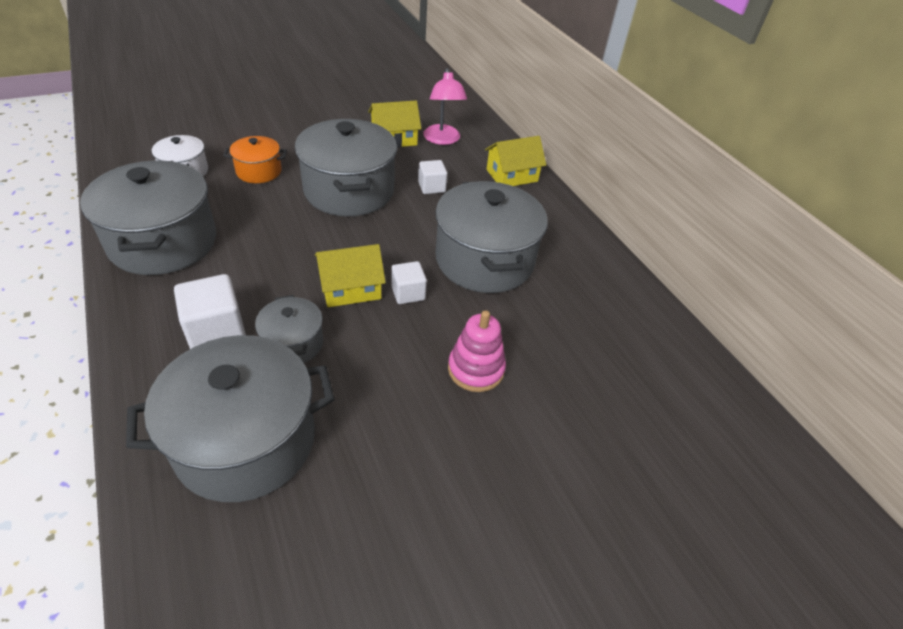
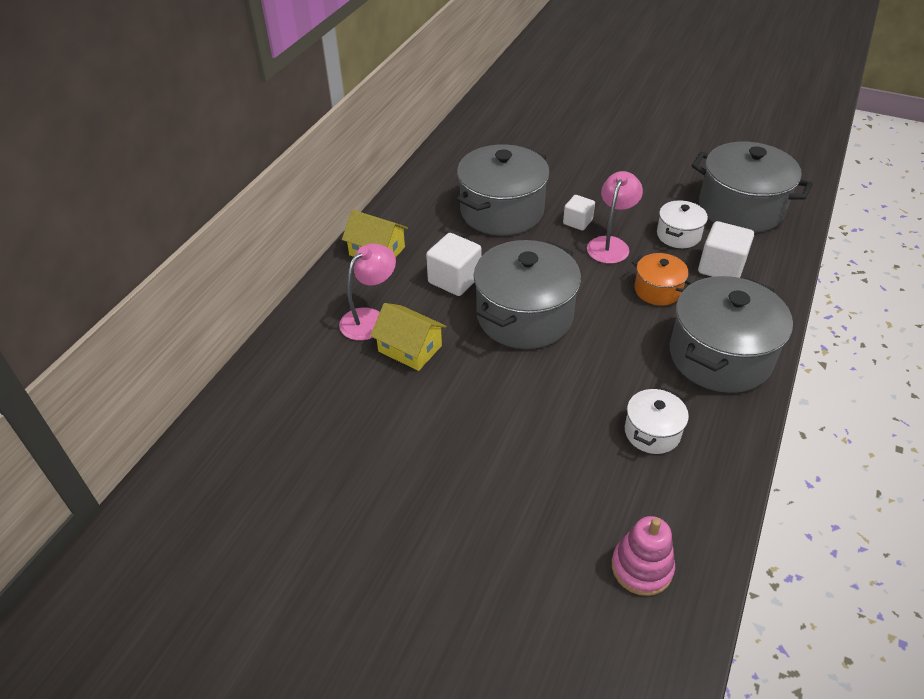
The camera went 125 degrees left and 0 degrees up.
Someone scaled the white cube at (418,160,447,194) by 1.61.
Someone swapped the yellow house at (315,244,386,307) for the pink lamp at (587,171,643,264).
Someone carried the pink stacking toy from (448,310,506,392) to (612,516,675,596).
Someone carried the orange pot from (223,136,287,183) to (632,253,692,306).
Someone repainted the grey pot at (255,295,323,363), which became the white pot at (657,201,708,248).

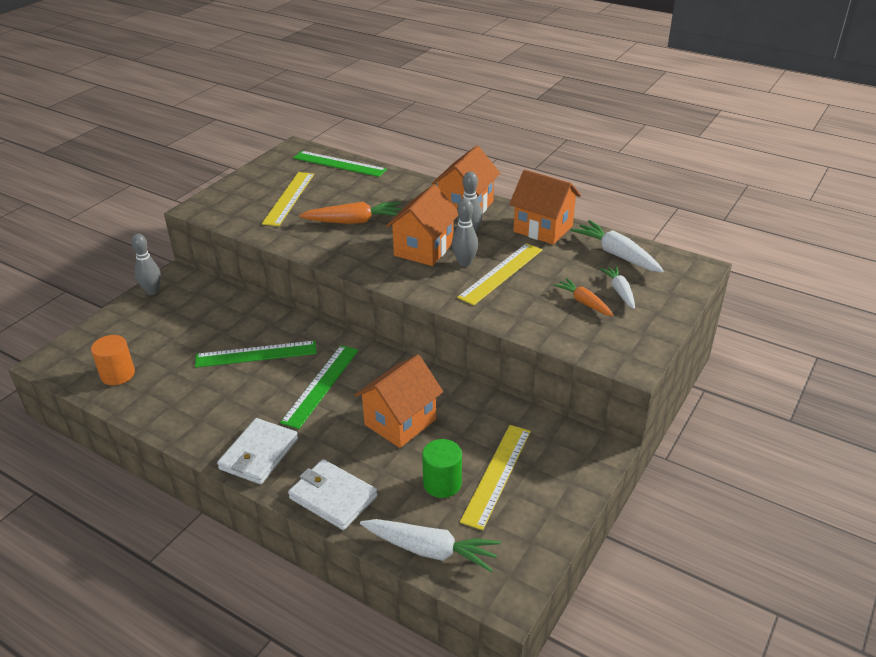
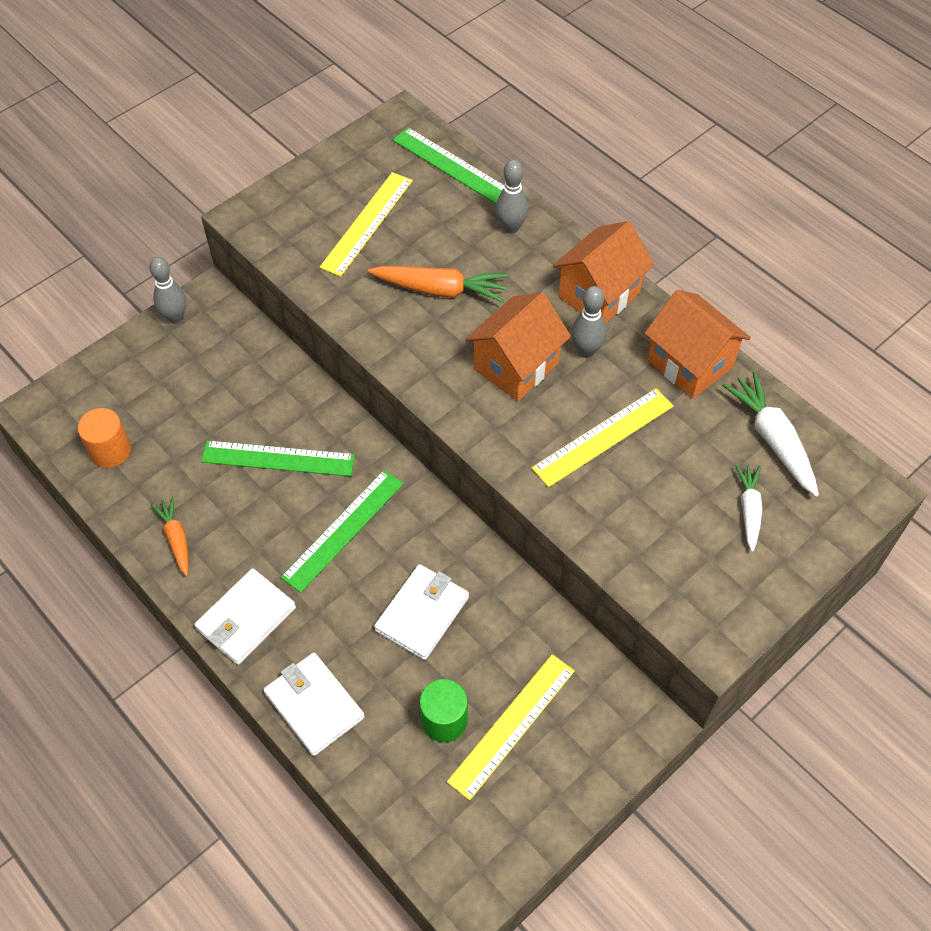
The camera went 15 degrees right and 20 degrees up.
Someone carried the orange carrot from (554,278,614,316) to (151,496,189,576).
Someone swapped the orange house at (355,355,443,448) for the white wallet at (374,564,469,660).
Someone carried the grey bowling pin from (452,199,478,267) to (496,160,528,234).
Someone took away the white carrot at (360,519,501,572).

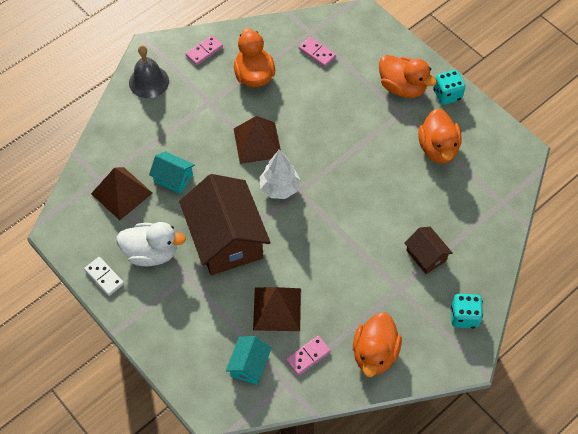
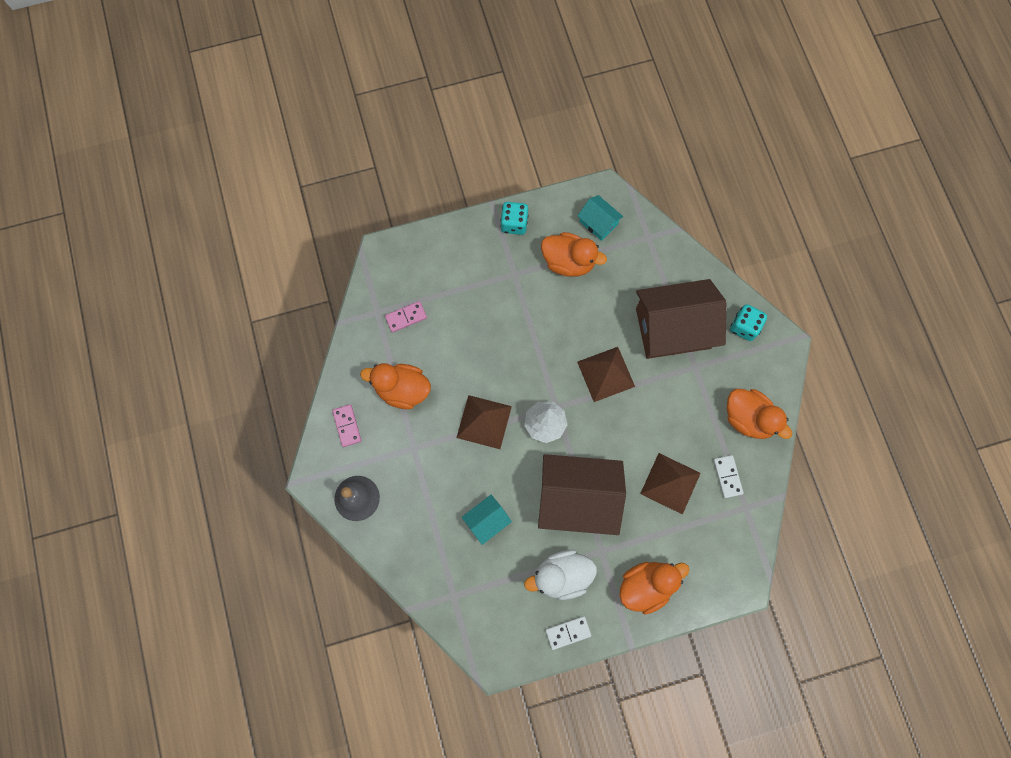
The camera went 65 degrees left and 15 degrees up.
Someone rotated the white duck at (116,222,186,266) by 135 degrees counterclockwise.
Someone carried the turquoise house from (226,336,272,385) to (577,195,624,241).
Someone carried the brown pyramid from (91,167,152,220) to (577,347,635,402).
Someone carried the orange duck from (379,55,437,98) to (619,562,690,615).
Someone scaled the brown house at (404,227,452,274) by 2.11.
Someone repainted the pink domino at (286,336,331,375), which became the white domino at (713,455,744,498).

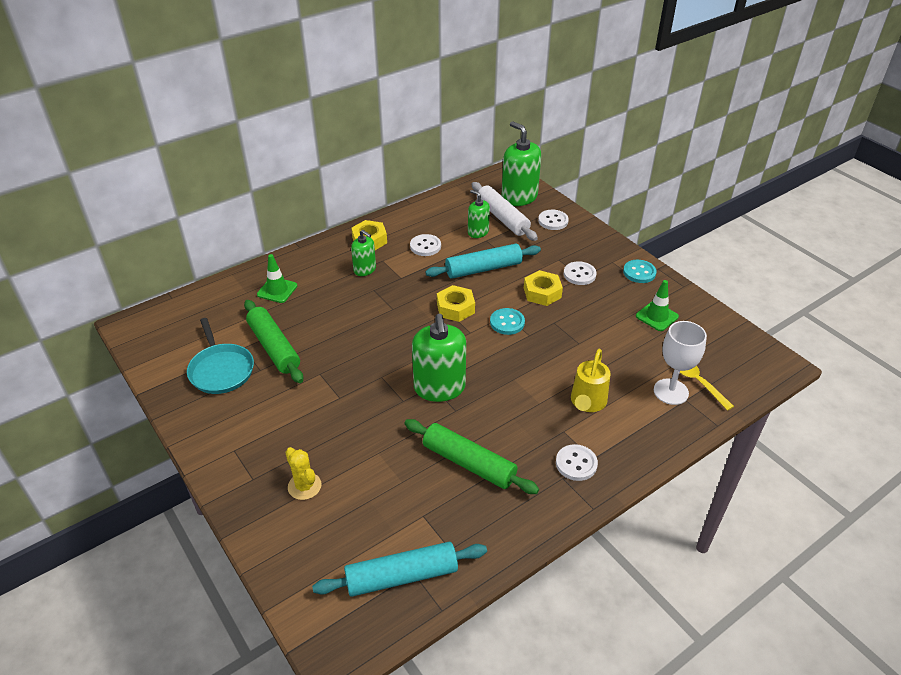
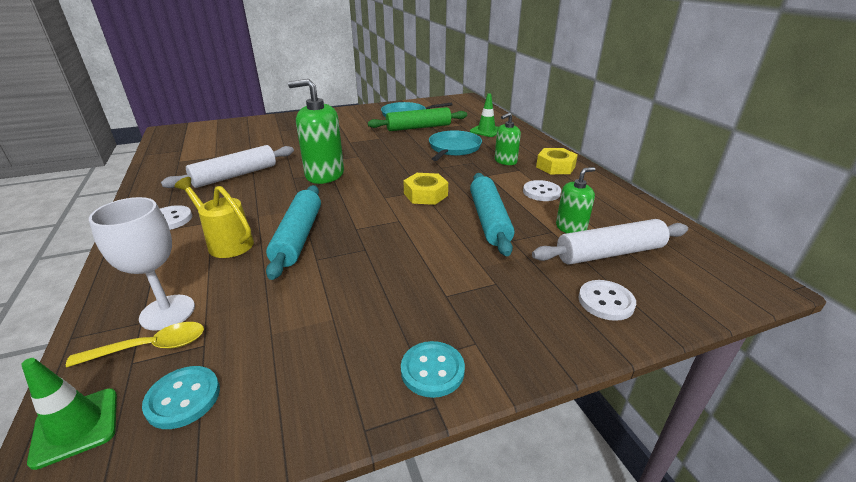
The camera went 105 degrees right and 10 degrees down.
Someone carried the green traffic cone from (636,280,679,331) to (21,358,117,470).
Someone carried the turquoise button from (490,308,525,335) to (142,366,220,429).
Someone repainted the green rolling pin at (404,419,539,494), which became the white rolling pin at (161,145,294,188).
Someone carried the turquoise rolling pin from (312,542,487,597) to (266,185,321,280).
Someone put down the turquoise pan at (429,130,482,161).
Someone took away the yellow cactus at (285,447,321,500).
Someone took away the green soap dispenser at (501,121,541,206).
Someone took away the yellow nut at (524,270,563,306).
Someone took away the white button at (564,261,597,285).

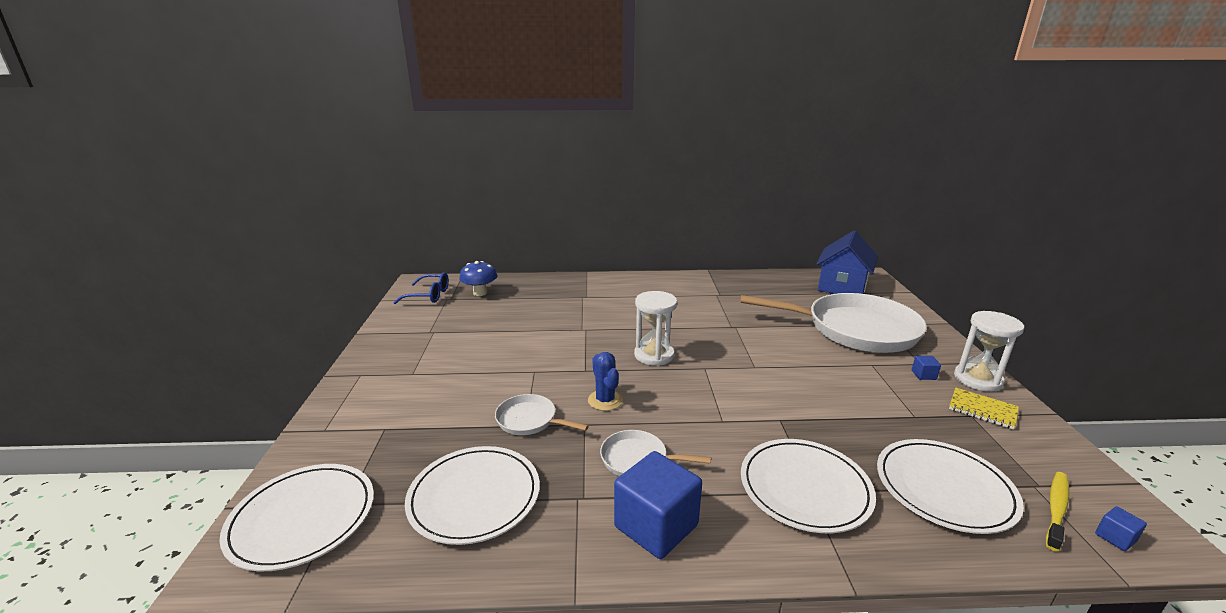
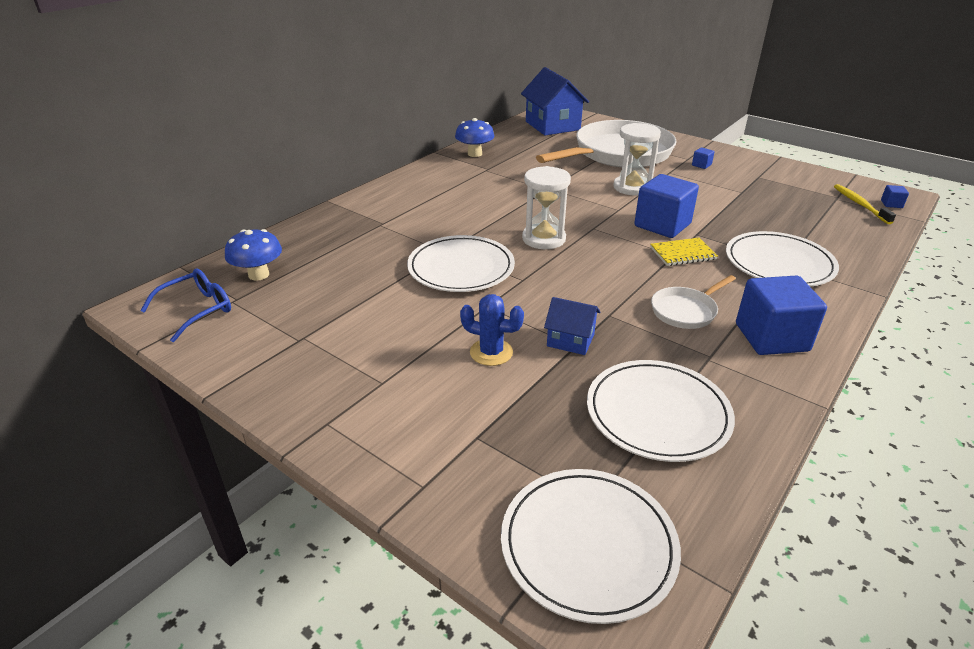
The camera went 50 degrees left and 10 degrees up.
Someone carried the white plate from (877,439,1024,534) to (407,235,515,292).
Someone put down the blue mushroom at (455,118,495,157).
Someone carried the blue cactus from (588,352,623,411) to (460,294,524,366).
Someone swapped the white pan at (495,394,589,435) for the blue house at (544,297,600,355).
Someone carried the white hourglass from (954,311,1024,392) to (613,123,661,196).
Someone put down the blue cube at (634,174,699,238).
Someone carried the yellow notebook from (949,388,1019,430) to (650,238,718,266).

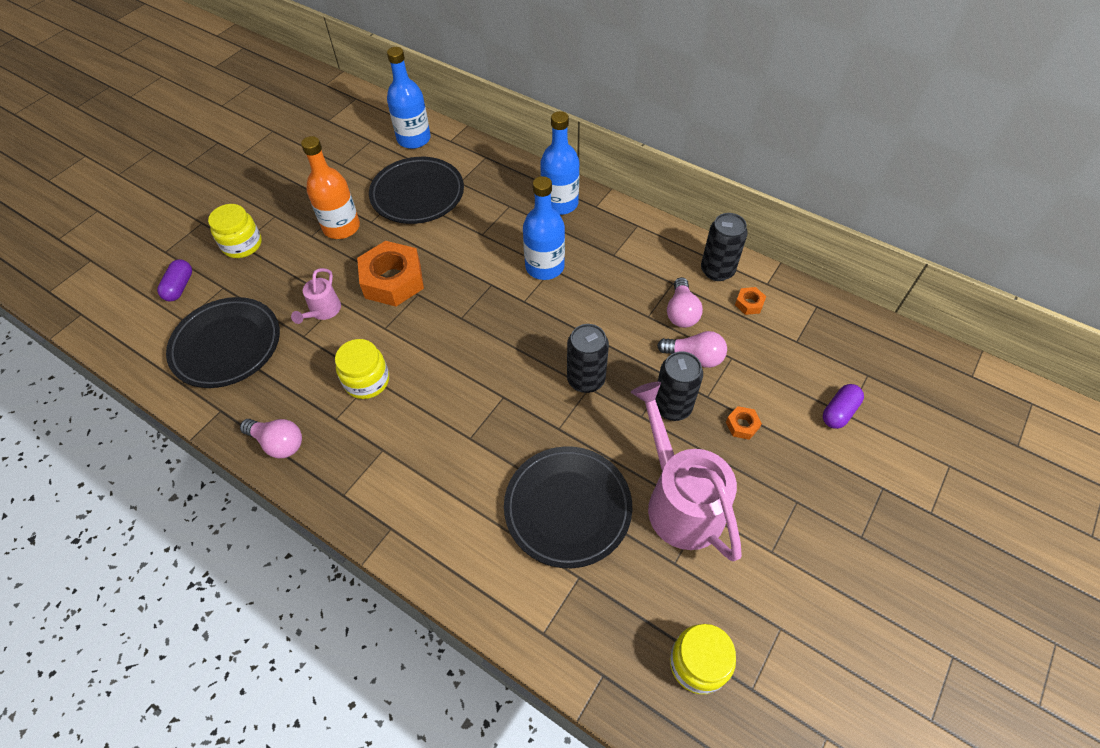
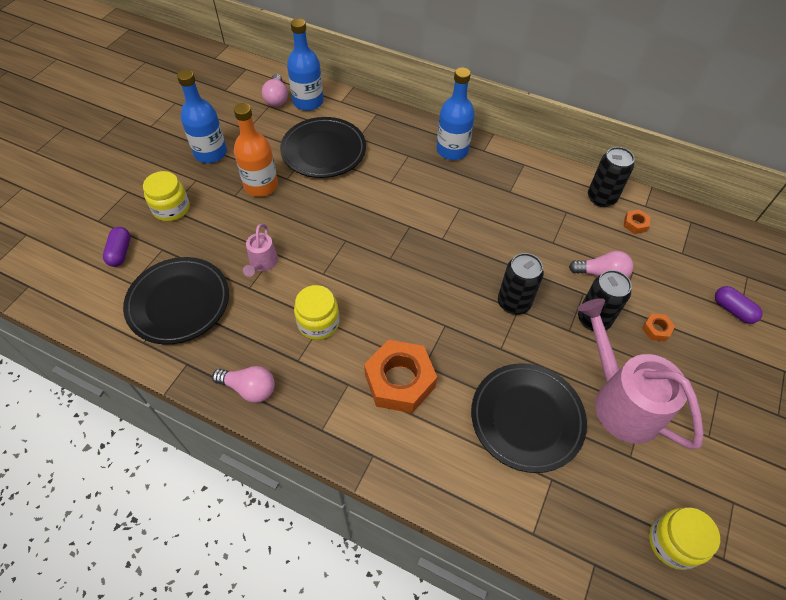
The camera went 10 degrees left and 0 degrees up.
Someone carried the blue bottle from (523,176,565,280) to (177,70,227,163).
Someone carried the pink light bulb from (667,277,703,328) to (262,74,288,107).
Someone carried the orange nut from (357,241,424,307) to (364,340,437,413).
Someone rotated the purple capsule at (823,384,864,429) by 75 degrees counterclockwise.

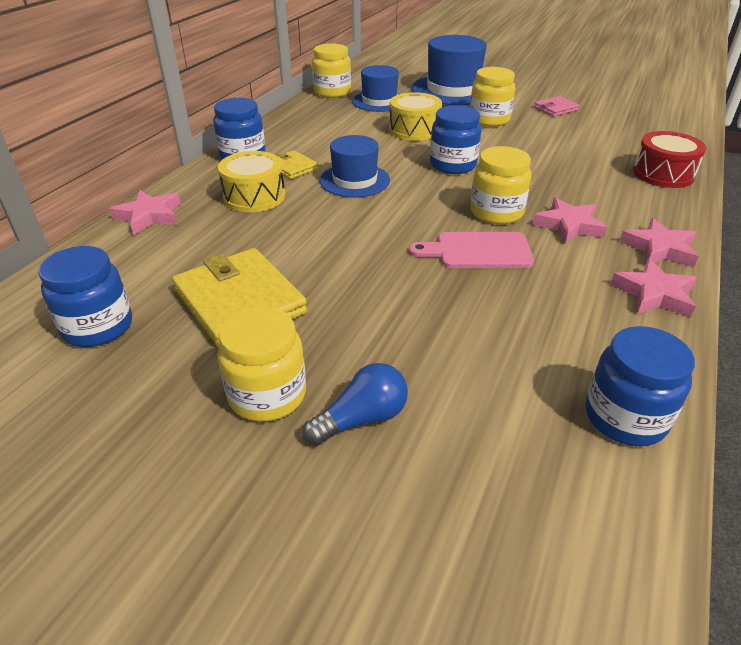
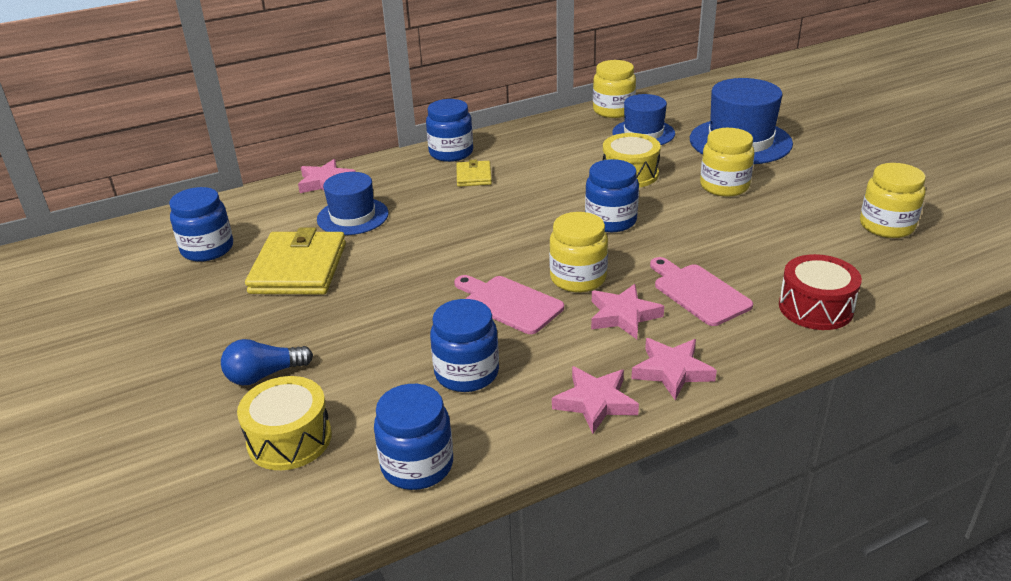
The camera went 40 degrees right and 5 degrees down.
Someone rotated the blue light bulb at (303,363,408,446) by 150 degrees clockwise.
Someone carried the yellow drum from (218,151,285,212) to (237,376,332,470).
Someone carried the blue hat from (320,135,390,197) to (317,172,389,235).
Someone put down the blue jar at (430,299,499,392).
Someone put down the pink cutting board at (650,257,753,326).
Someone carried the yellow jar from (217,306,306,422) to (860,163,926,238).
Someone took away the pink wallet at (534,96,579,116).

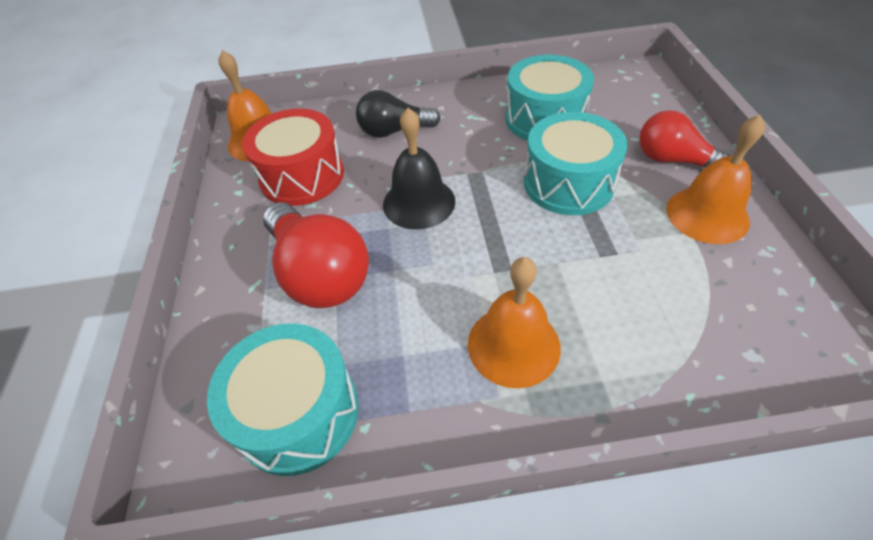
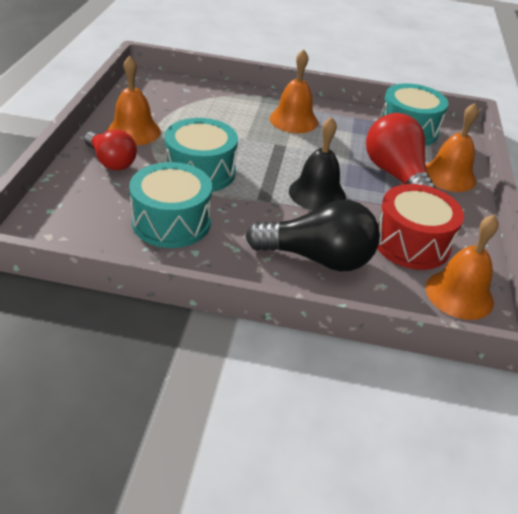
The camera went 170 degrees left and 10 degrees down.
Someone scaled the black light bulb at (356,90,441,138) by 1.52.
Someone put down the orange bell at (426,103,479,192).

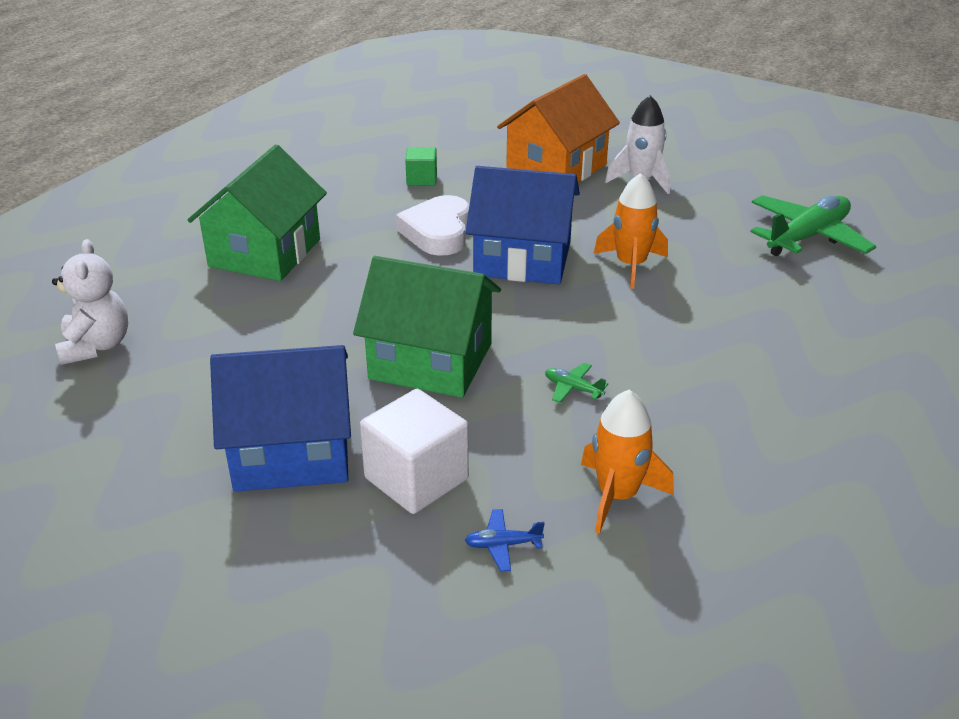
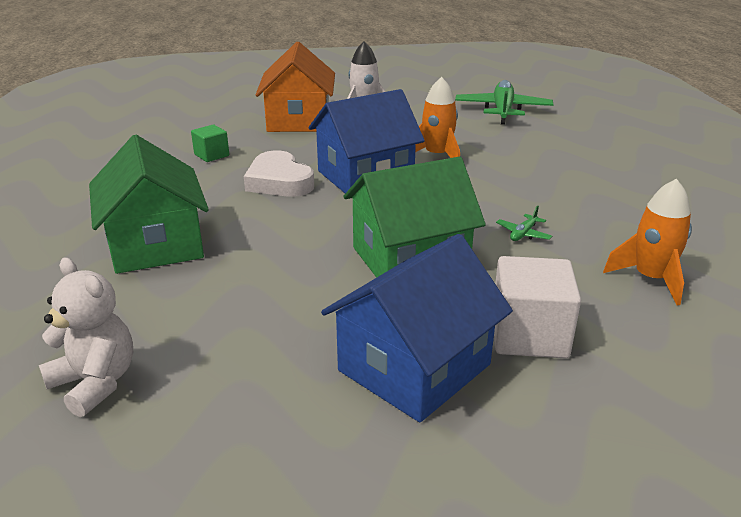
The camera went 40 degrees left and 5 degrees down.
Someone rotated the green plane at (545,363,608,403) by 45 degrees counterclockwise.
Someone took away the blue plane at (465,509,545,572).

